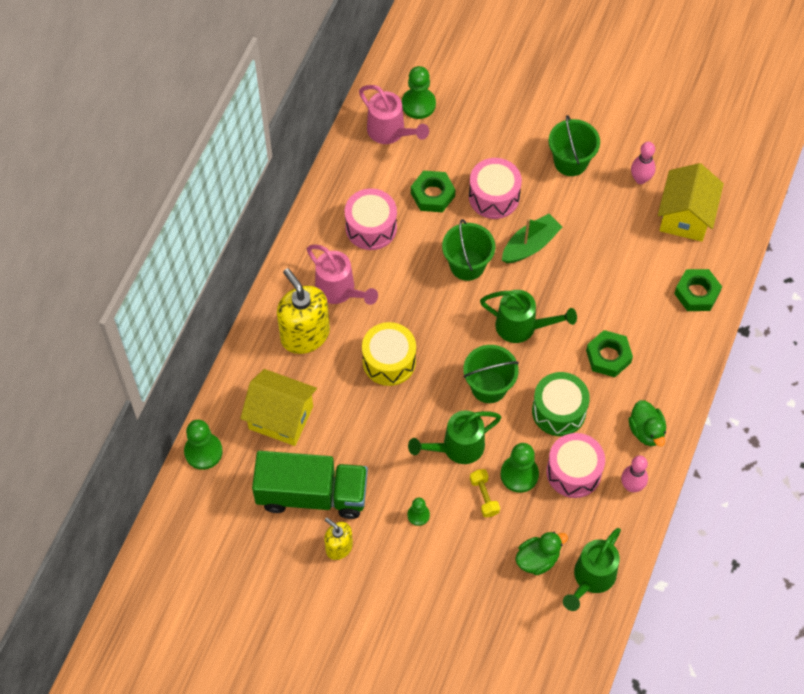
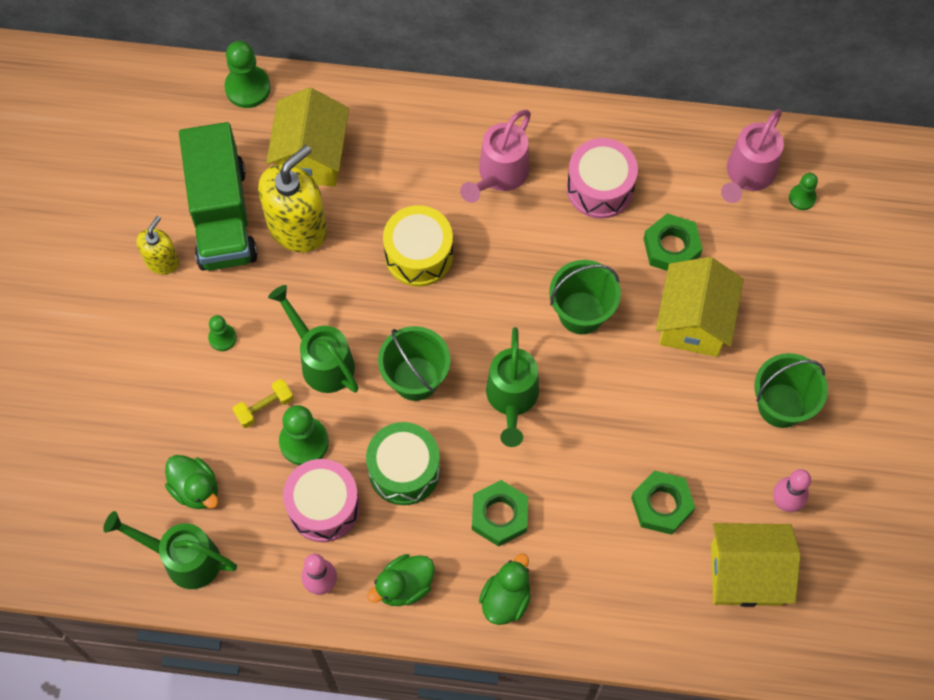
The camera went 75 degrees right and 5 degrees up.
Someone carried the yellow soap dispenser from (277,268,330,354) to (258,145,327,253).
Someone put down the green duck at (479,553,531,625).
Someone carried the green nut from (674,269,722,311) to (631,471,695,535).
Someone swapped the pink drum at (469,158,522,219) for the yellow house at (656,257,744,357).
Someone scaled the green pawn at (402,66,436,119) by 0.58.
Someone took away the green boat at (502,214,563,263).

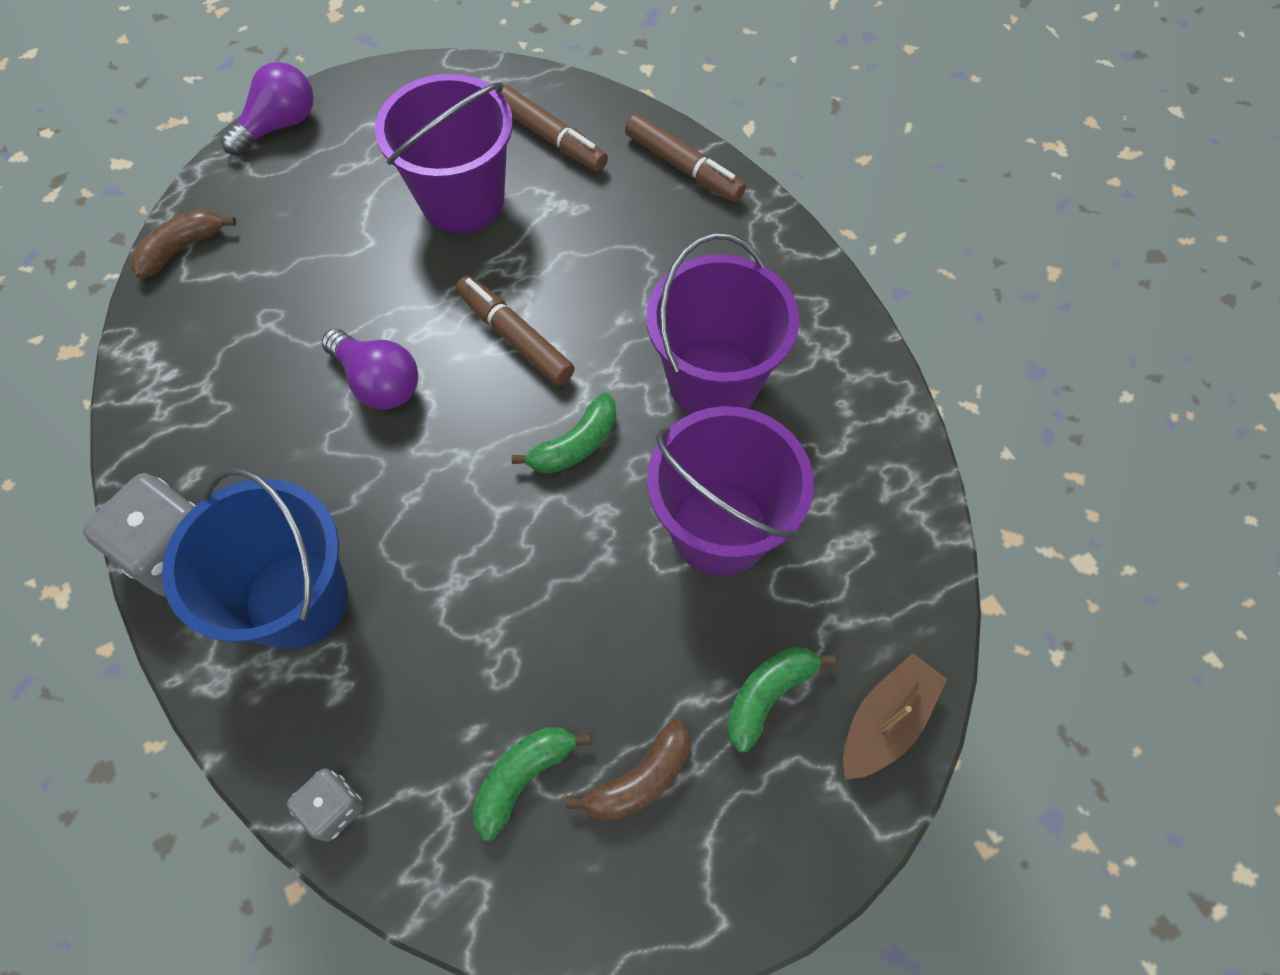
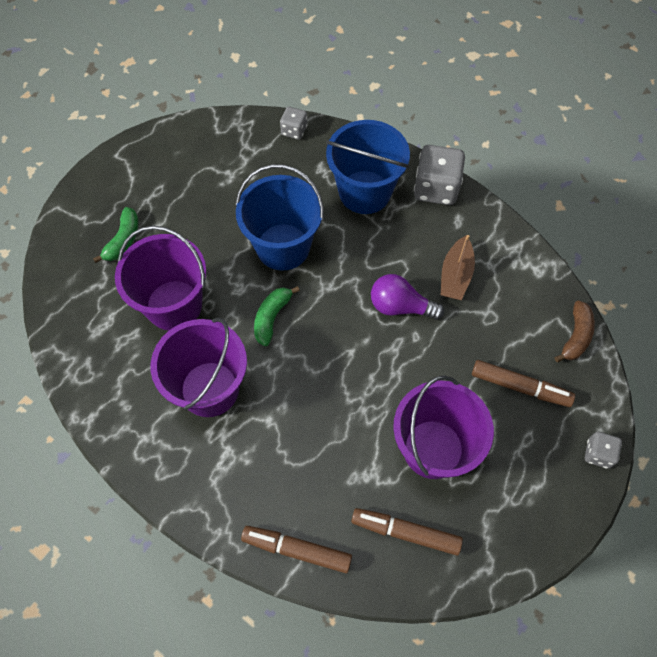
The camera went 155 degrees right and 0 degrees up.
Someone put down the blue bucket at (236,164,324,271).
Someone carried the brown boat from (843,653,947,779) to (441,235,475,300).
Someone carried the brown marker from (456,276,575,386) to (472,360,575,407).
Someone swapped the purple light bulb at (221,62,314,156) for the grey dice at (585,432,622,469).
Someone took away the green banana at (472,727,591,841).
Someone took away the brown banana at (566,719,690,821).

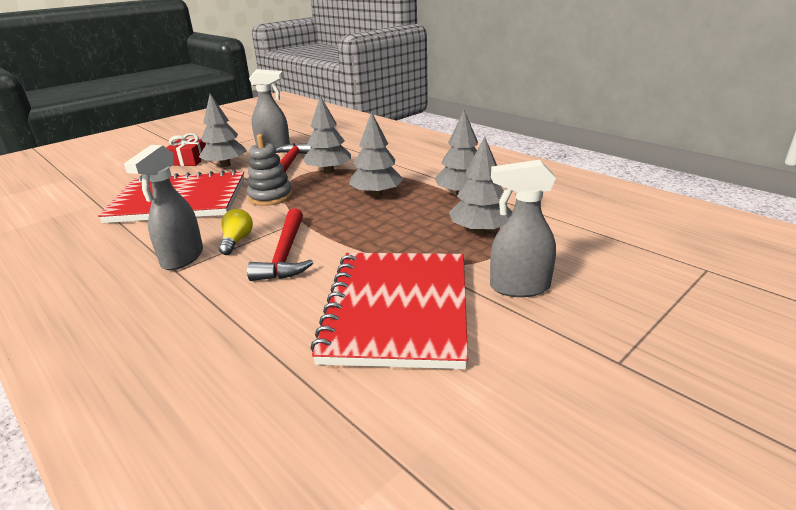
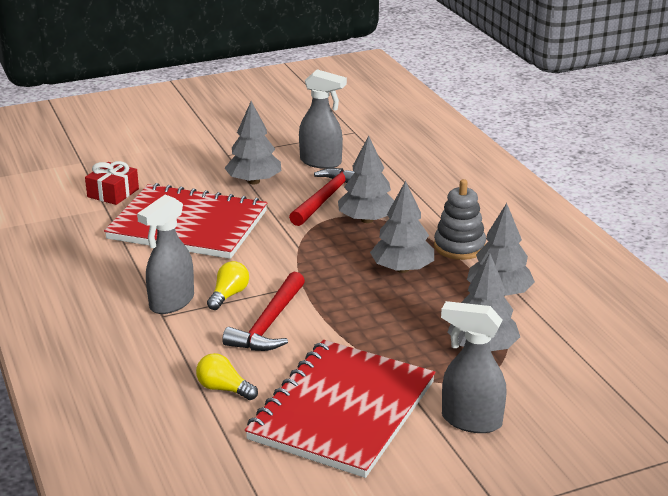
The camera went 20 degrees right and 0 degrees up.
Someone carried the red gift from (166,133,206,166) to (85,161,139,205).
Someone put down the yellow light bulb at (196,353,258,400).
Someone carried the grey stacking toy from (247,134,293,206) to (434,179,486,260).

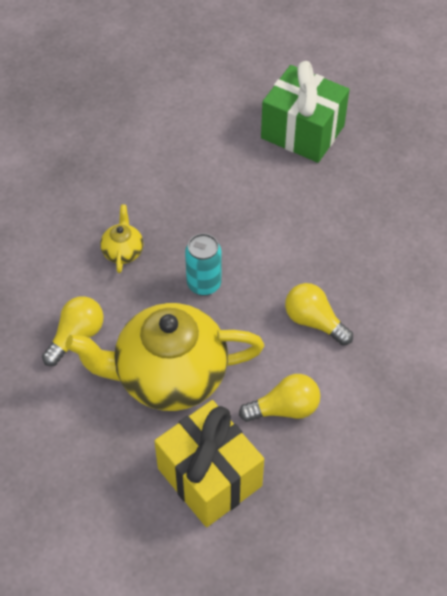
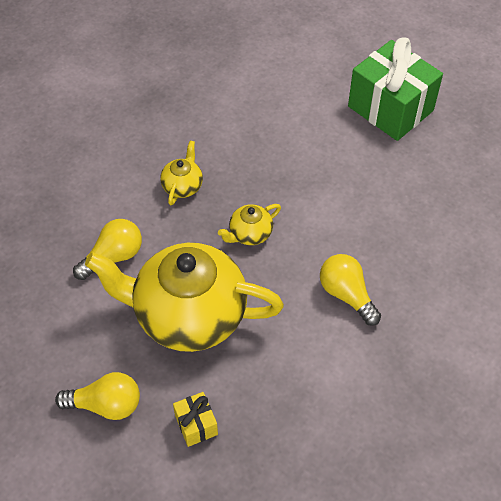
The camera went 15 degrees right and 0 degrees up.
Someone carried the yellow light bulb from (239,374,320,422) to (55,372,140,420).
Someone scaled the yellow gift at (154,400,264,527) by 0.45.
Someone swapped the turquoise can at (185,233,222,296) for the yellow teapot at (218,204,281,245).

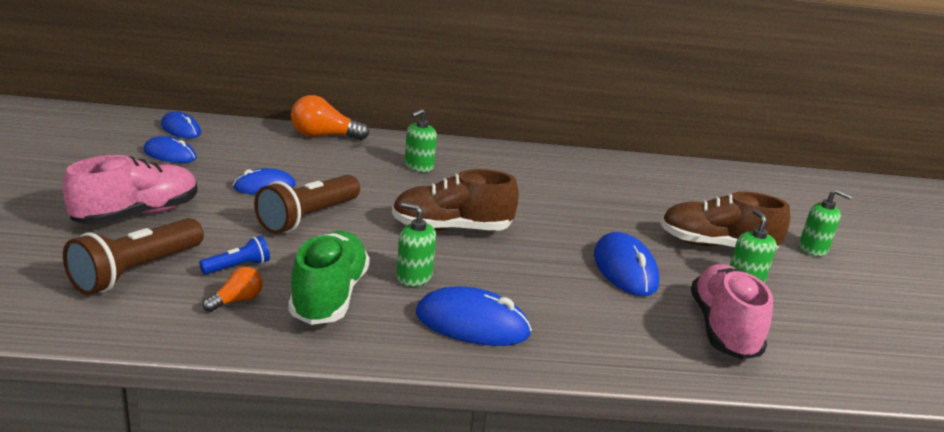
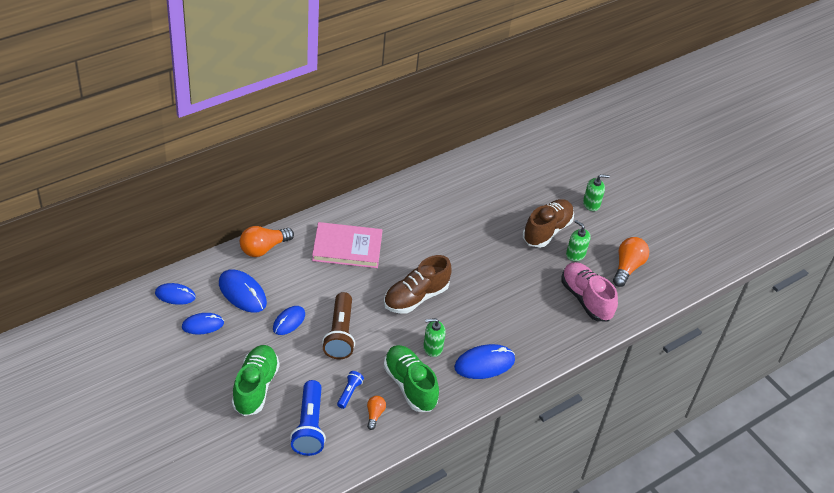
The camera went 35 degrees left and 20 degrees up.
Someone carried the blue mouse from (594,232,659,296) to (219,269,267,313).
Someone repainted the pink shoe at (62,155,198,225), which became the green shoe at (232,345,279,416).
Someone repainted the brown flashlight at (63,218,204,295), which became the blue flashlight at (290,380,326,456).
Someone swapped the green soap dispenser at (405,109,437,172) for the pink book at (312,222,382,268).
Someone rotated the brown shoe at (660,191,790,250) by 150 degrees clockwise.
Someone put down the orange light bulb at (613,237,649,287).

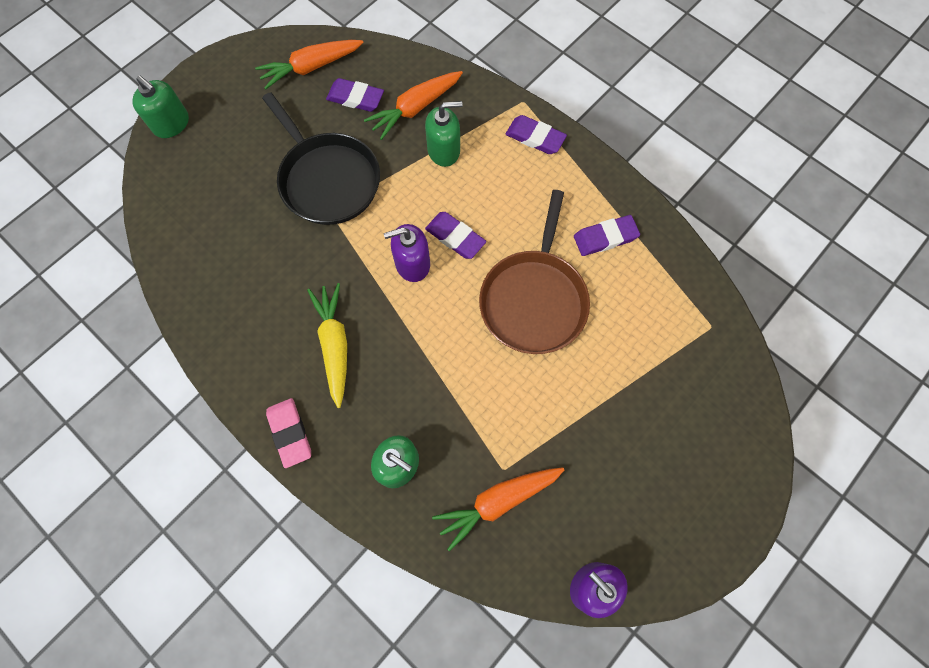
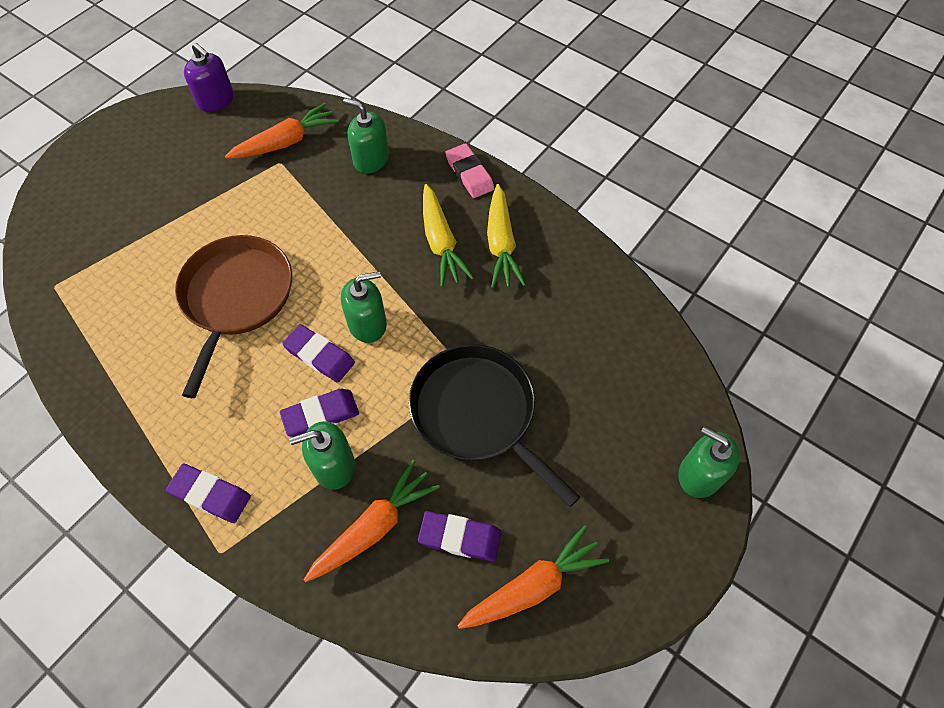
The camera went 175 degrees right and 10 degrees down.
Someone carried the purple eraser from (574,215,640,256) to (280,389,359,437).
Someone repainted the purple soap dispenser at (384,224,430,282), which became the green soap dispenser at (341,271,387,343).
Someone put down the yellow carrot at (487,184,526,288).

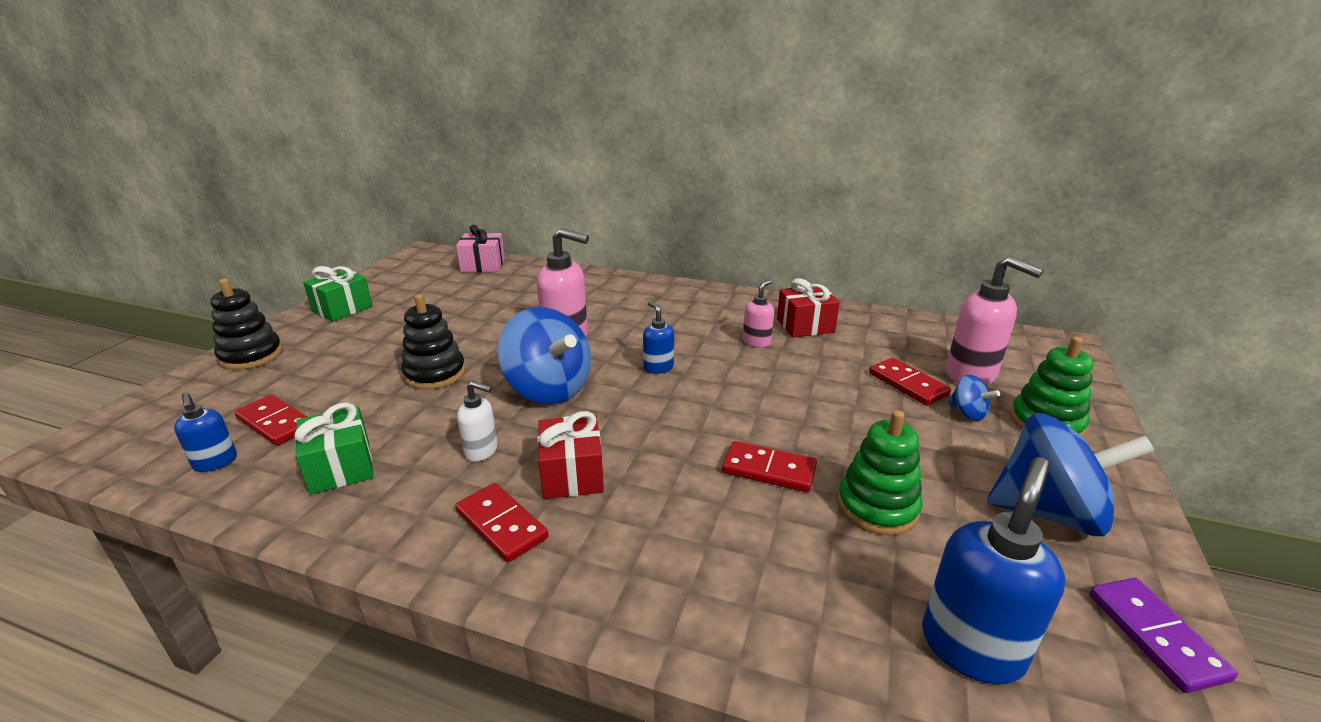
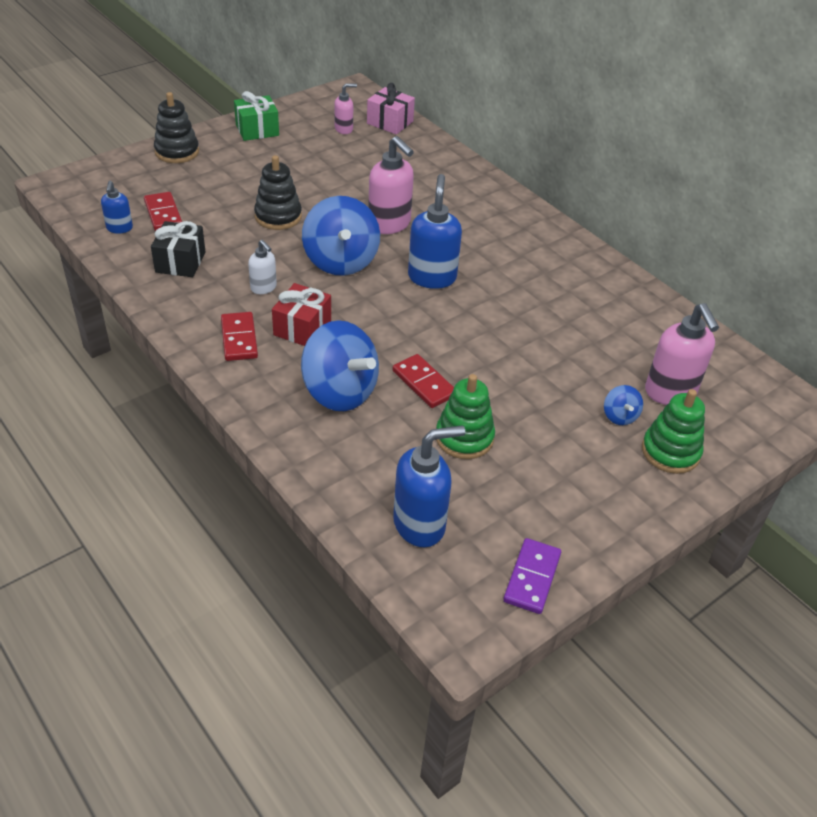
The camera went 30 degrees right and 15 degrees up.
Someone repainted the green gift at (294,402,374,494), which became the black gift at (151,221,206,277).
Someone carried the blue spinning top from (987,413,1155,536) to (301,320,379,411).
Someone carried the pink soap dispenser from (743,280,774,348) to (334,83,357,134).
Someone scaled the blue soap dispenser at (643,301,674,374) by 1.82.
Someone took away the red gift at (777,278,840,337).
Someone took away the red domino at (869,358,951,406).

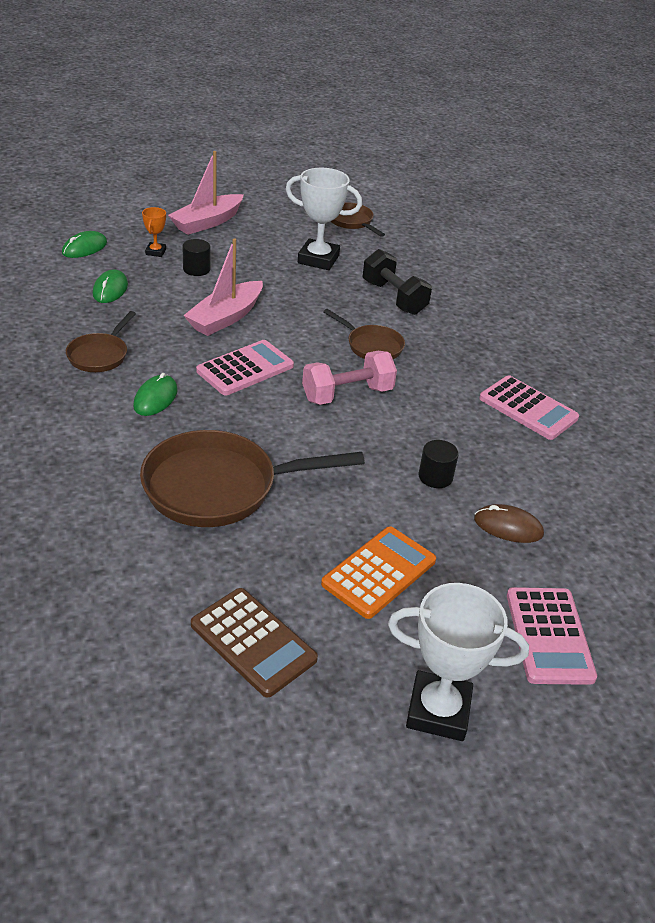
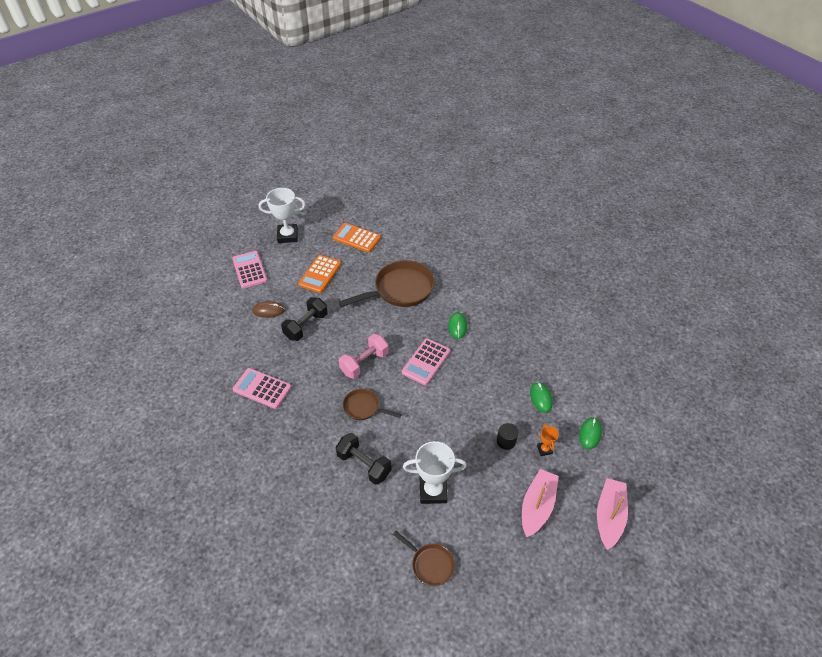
The camera went 165 degrees right and 10 degrees up.
Someone swapped the black cylinder at (419,440,459,488) for the black dumbbell at (281,297,328,341).
Someone repainted the brown calculator at (191,588,318,698), which became the orange calculator at (333,223,381,252).
Someone carried the pink boat from (183,238,263,336) to (597,478,628,550).
Someone took away the brown pan at (66,311,136,372).

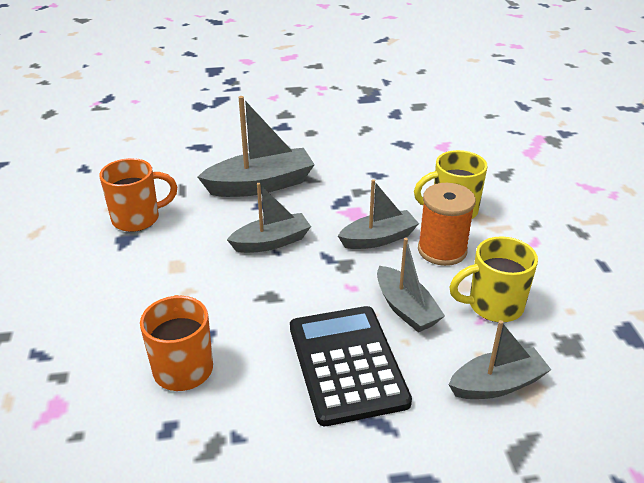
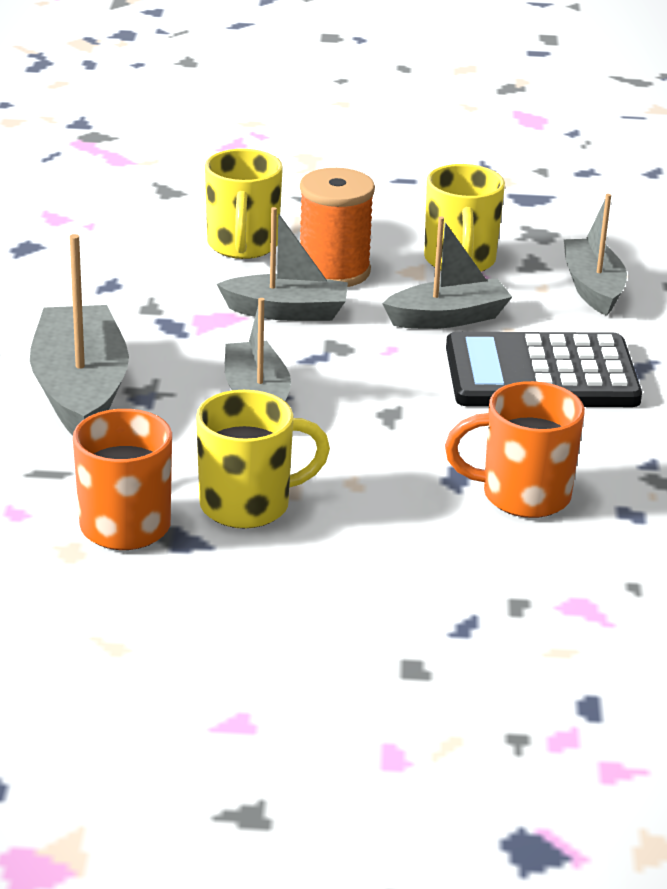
The camera went 80 degrees left and 5 degrees down.
Someone put down the yellow mug at (196,390,330,529).
Someone rotated the grey boat at (338,179,419,249) by 105 degrees clockwise.

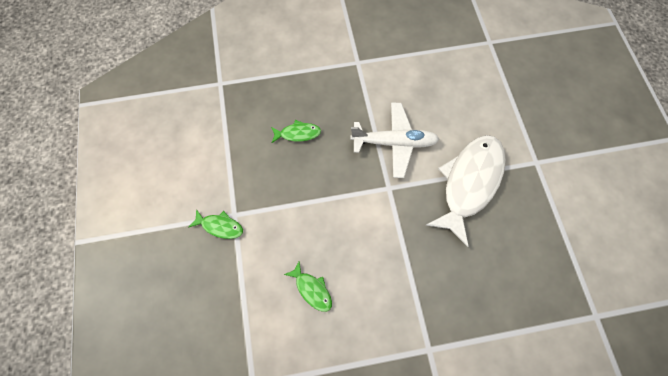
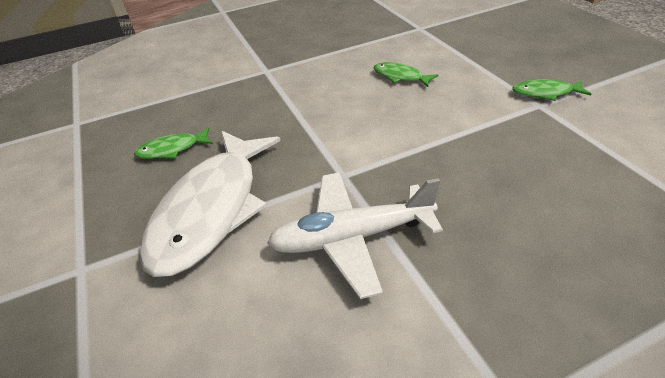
The camera went 170 degrees right and 25 degrees down.
Someone carried the green fish from (271,120,321,143) to (134,128,213,159).

